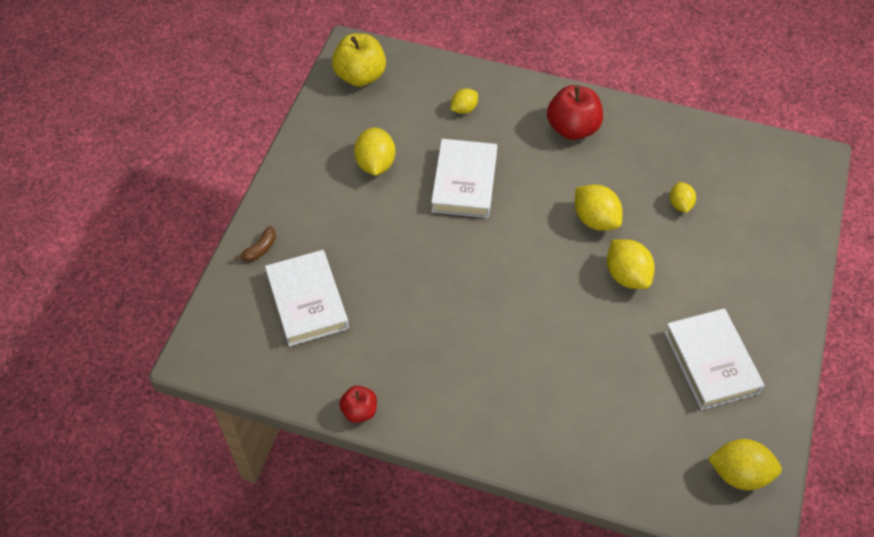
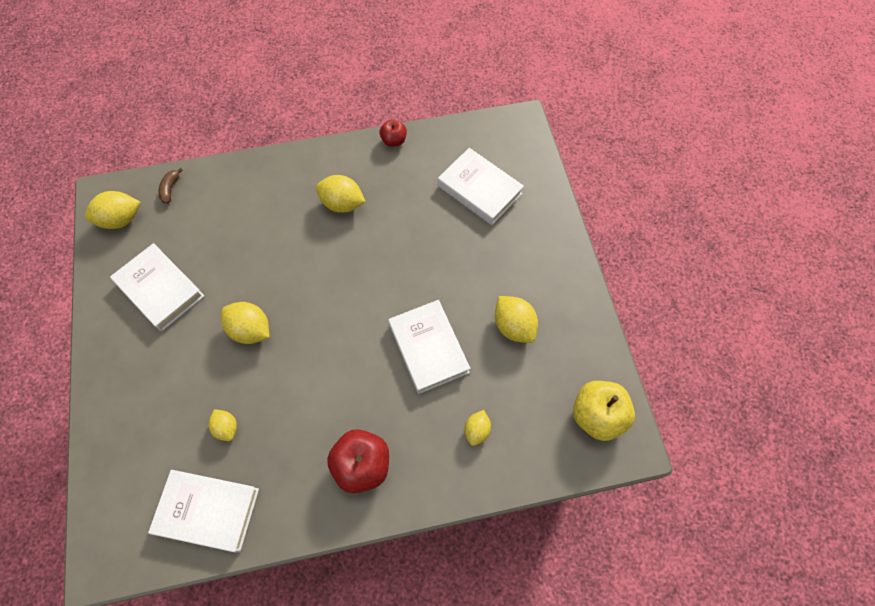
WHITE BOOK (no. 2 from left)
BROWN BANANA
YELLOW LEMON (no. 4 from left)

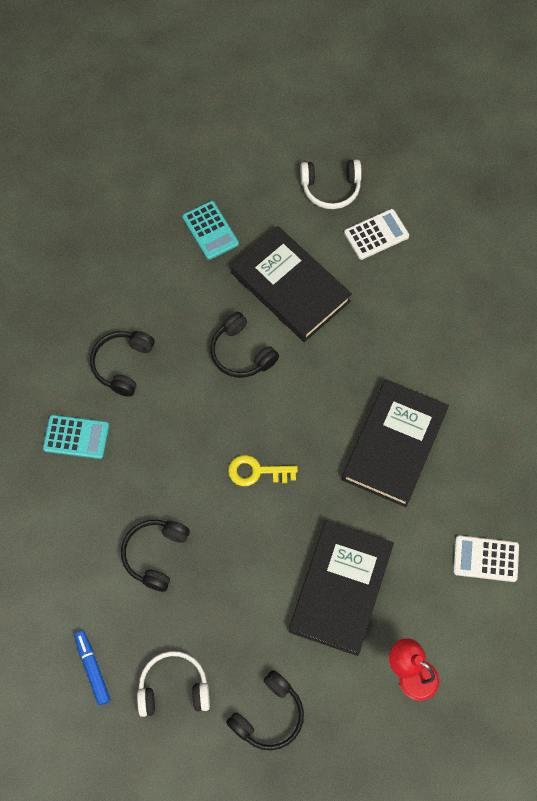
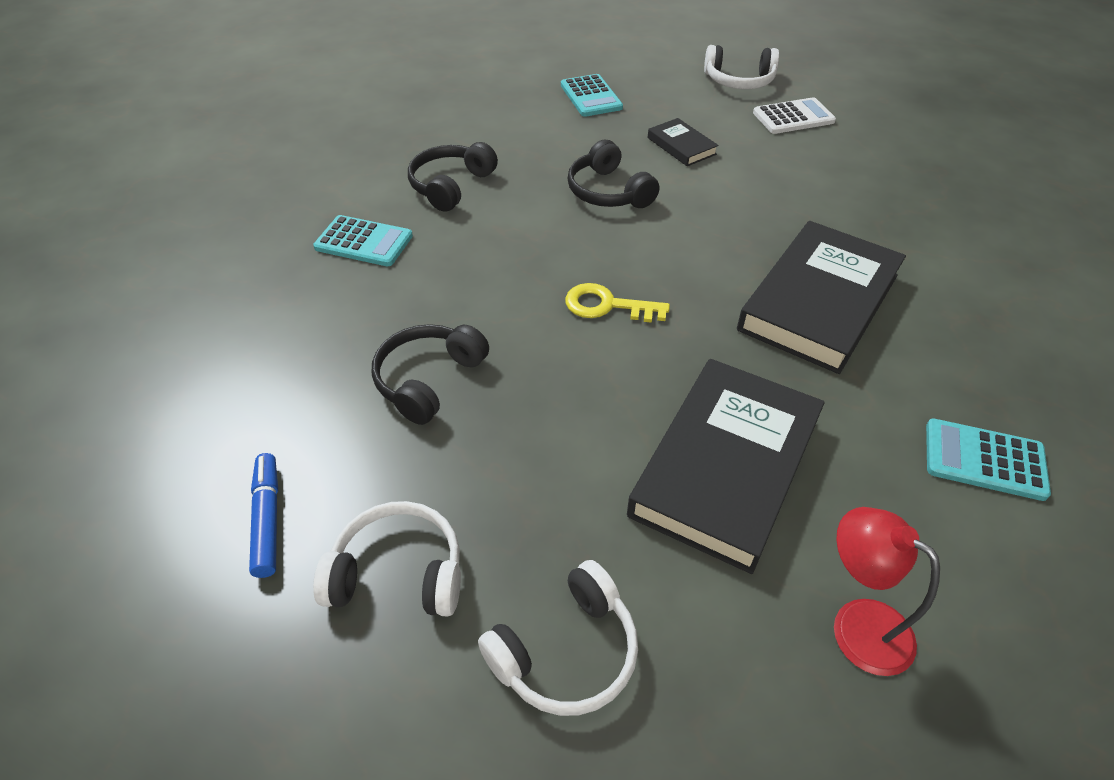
WHITE HEADPHONES (no. 2 from left)
BLACK BOOK (no. 1 from left)
TURQUOISE CALCULATOR (no. 3 from left)

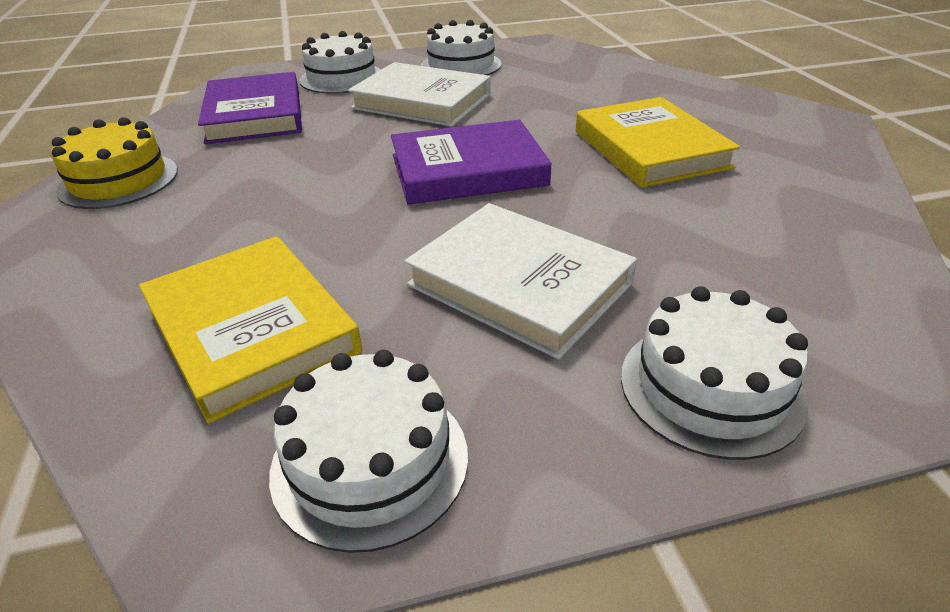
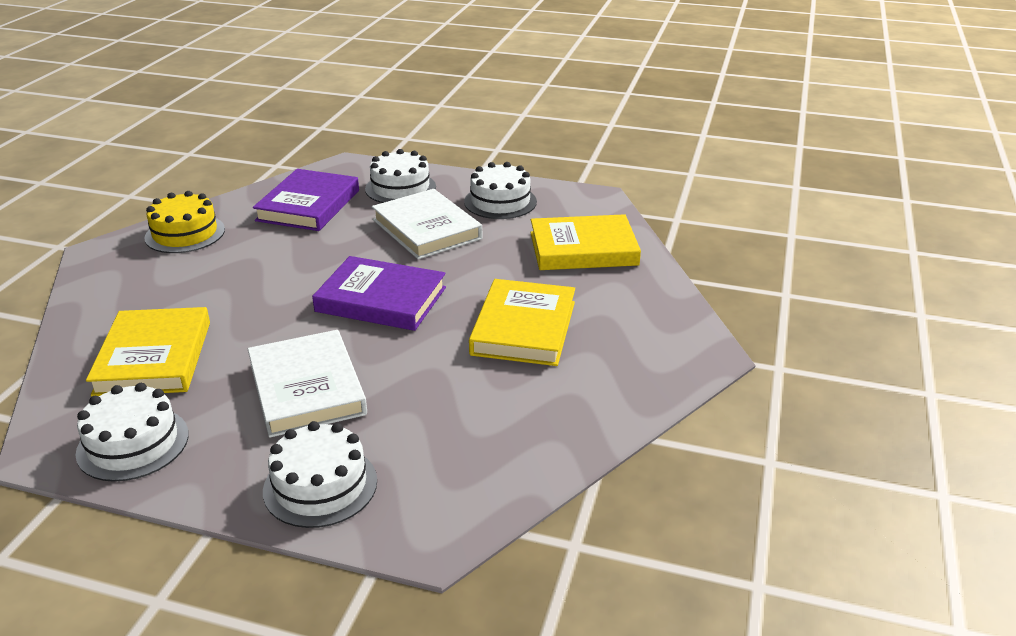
YELLOW BOOK (no. 3 from left)

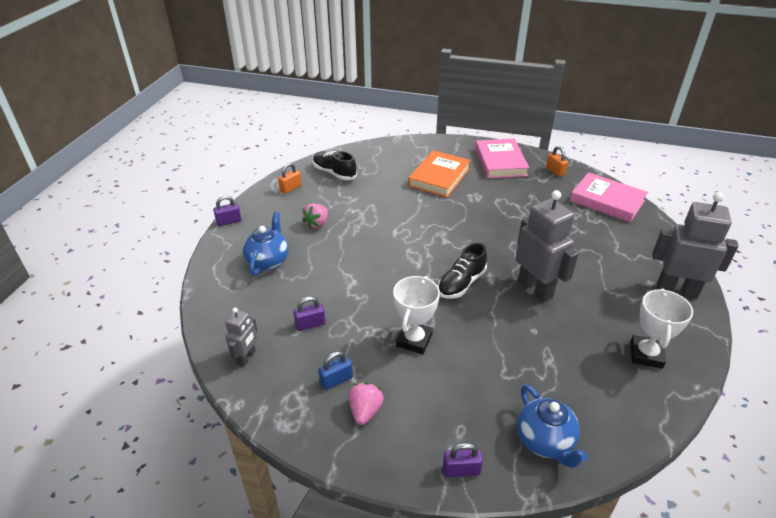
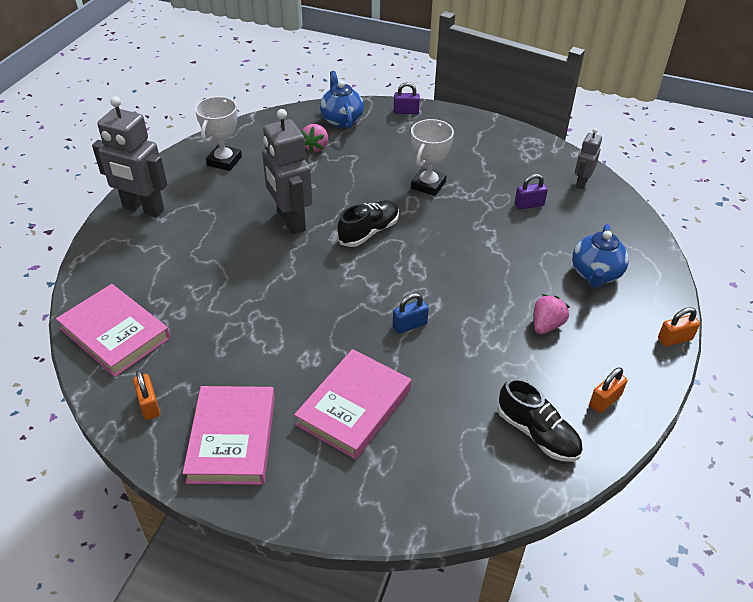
PINK BOOK (no. 3 from left)
PINK STRAWBERRY (no. 1 from left)
BLUE PADLOCK
ORANGE PADLOCK (no. 3 from left)

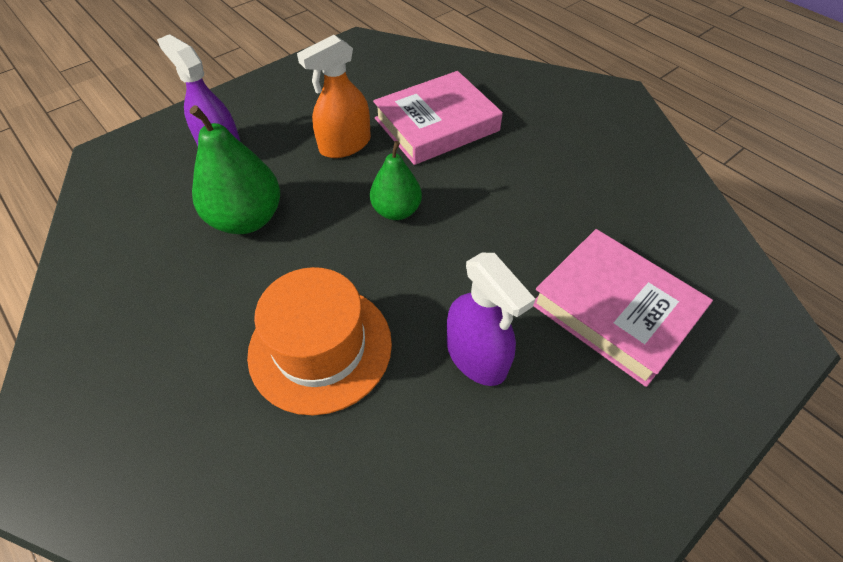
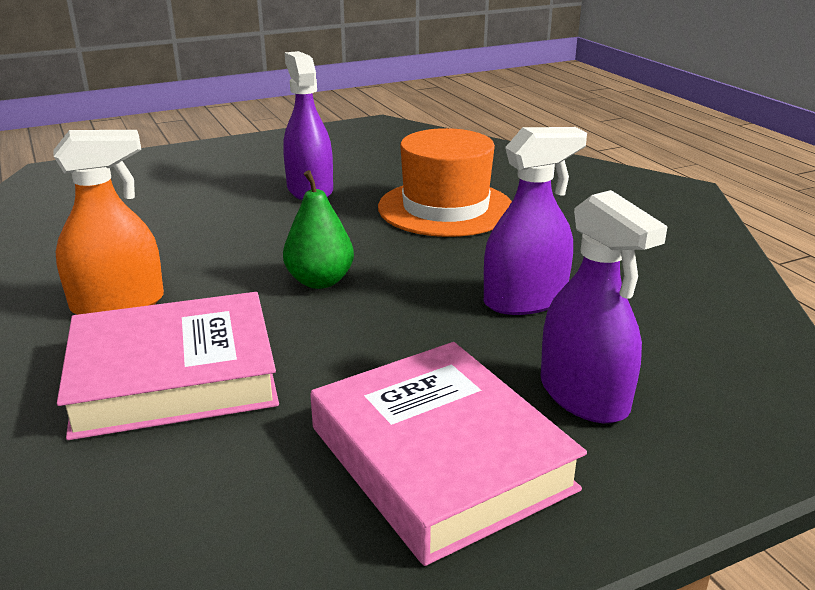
ORANGE SPRAY BOTTLE
PINK BOOK (no. 2 from left)
PURPLE SPRAY BOTTLE (no. 2 from left)

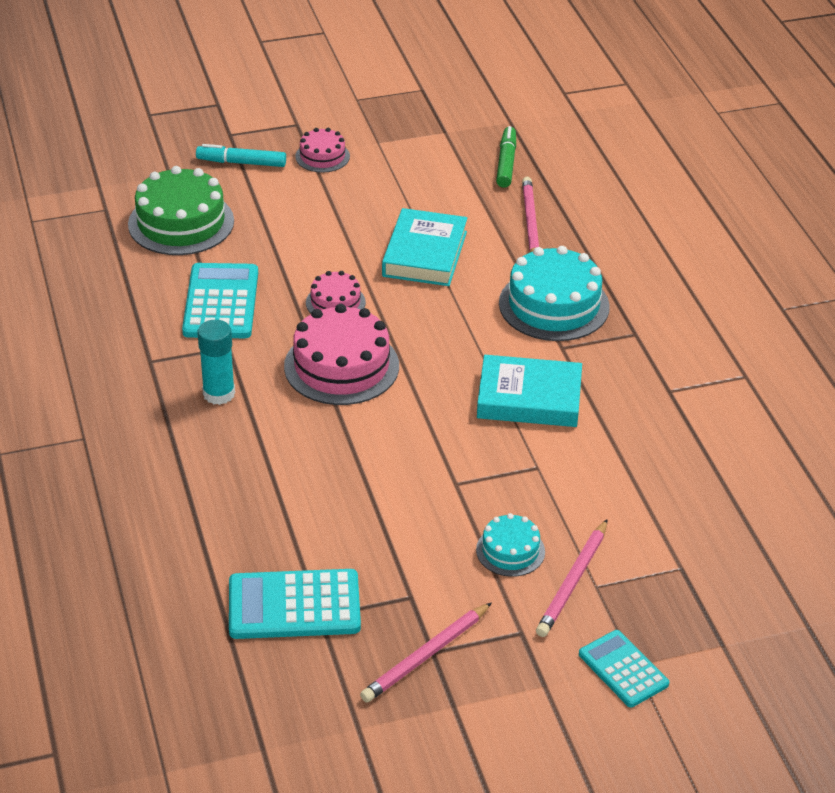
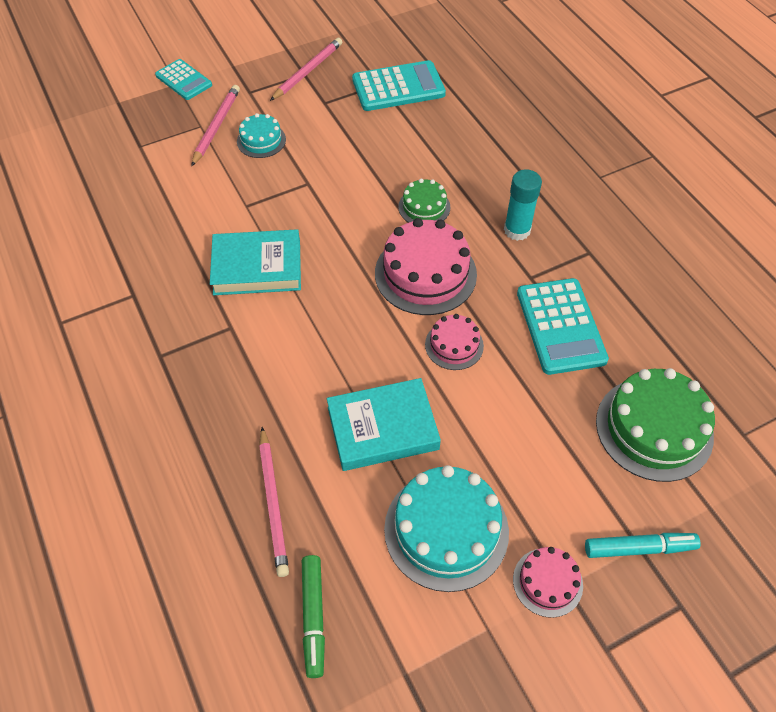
TURQUOISE BOOK (no. 2 from left)
TURQUOISE CAKE (no. 2 from left)
GREEN CAKE (no. 1 from left)

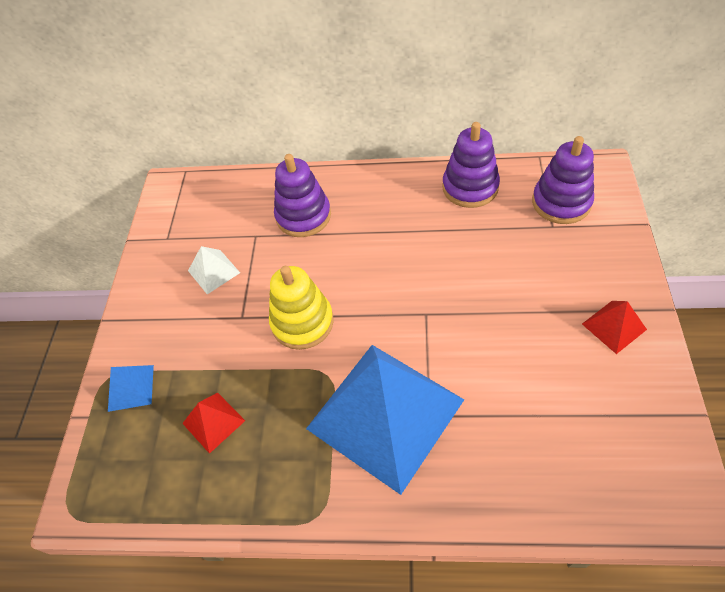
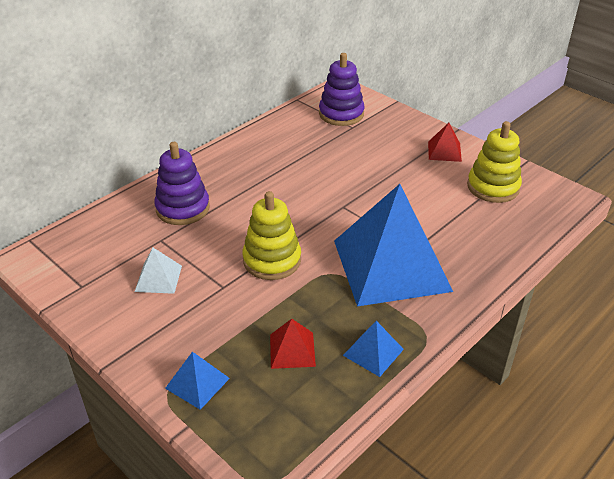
BLUE PYRAMID (no. 2 from left)
YELLOW STACKING TOY (no. 2 from left)
PURPLE STACKING TOY (no. 2 from left in the first image)

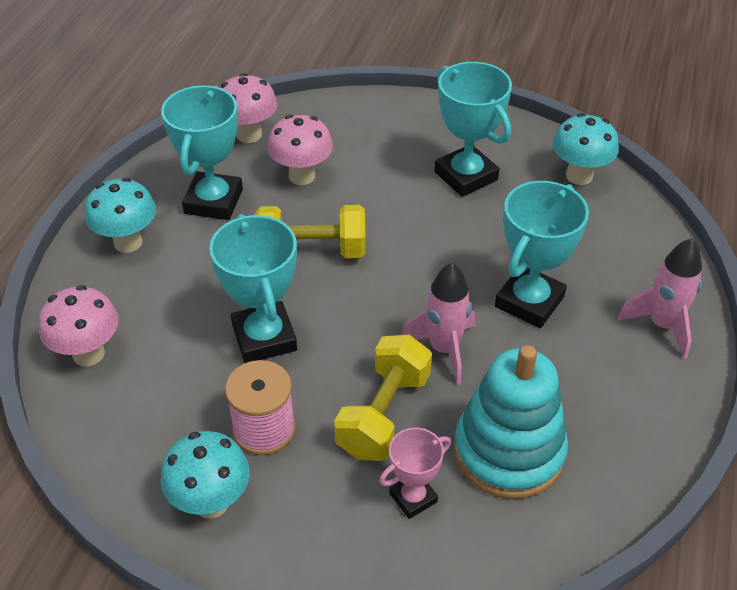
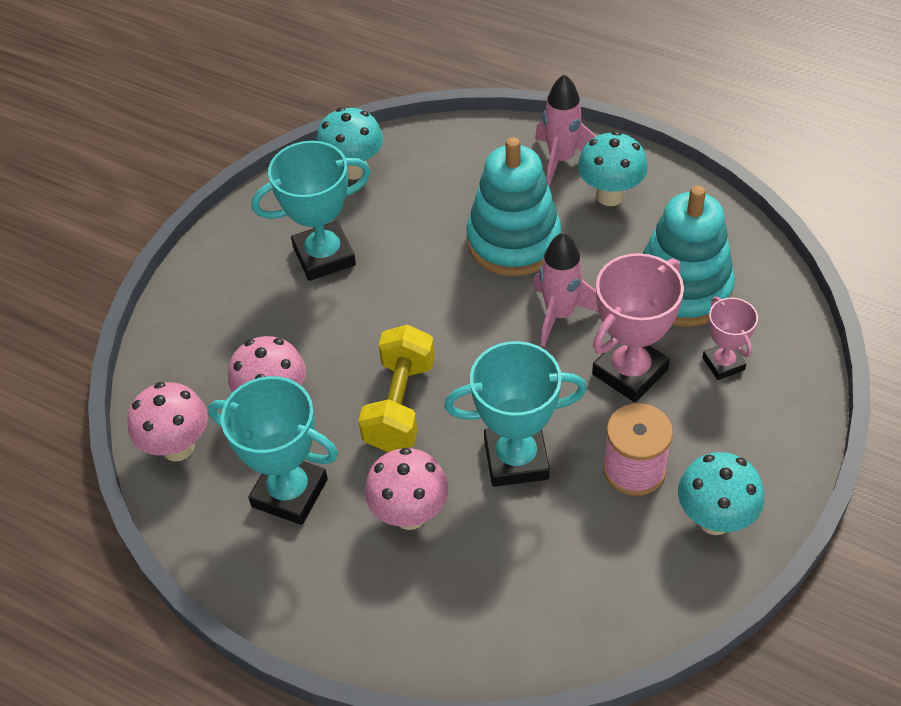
PINK MUSHROOM (no. 3 from left)
TURQUOISE STACKING TOY (no. 1 from left)
TURQUOISE MUSHROOM (no. 2 from left)
PINK TROPHY (no. 1 from left)

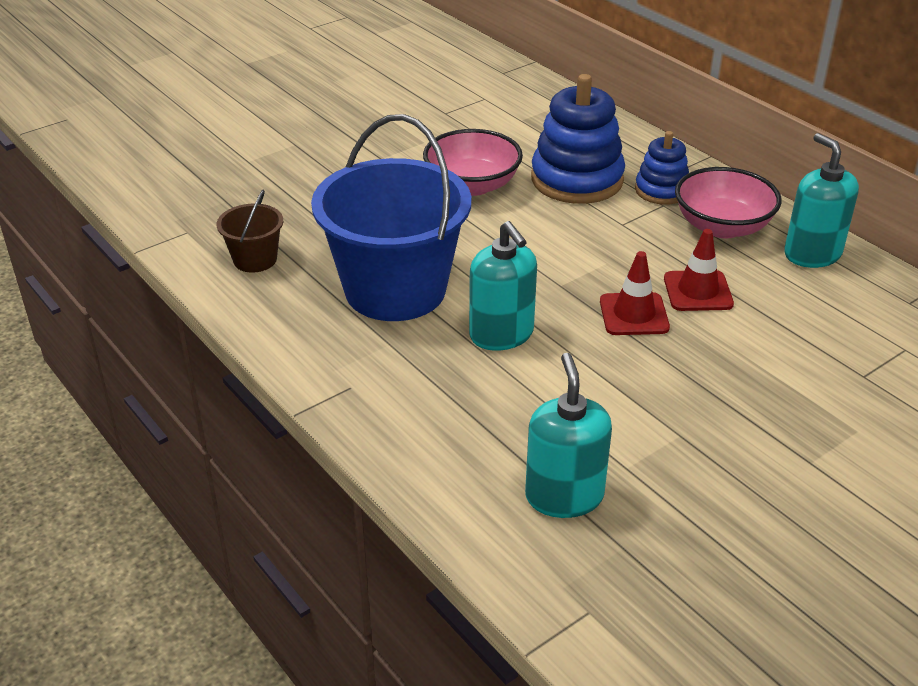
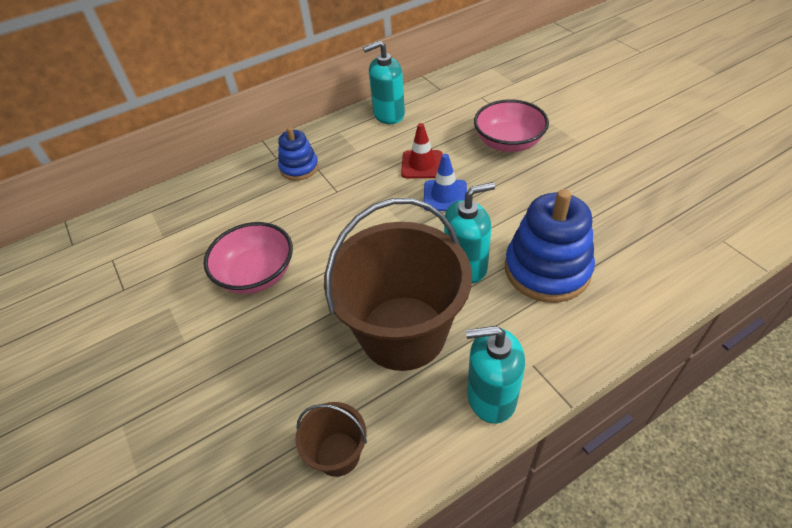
BROWN BUCKET (no. 2 from left)
BLUE TRAFFIC CONE
TURQUOISE SOAP DISPENSER (no. 3 from left)
PINK BOWL (no. 2 from left)
BLUE STACKING TOY (no. 2 from left)

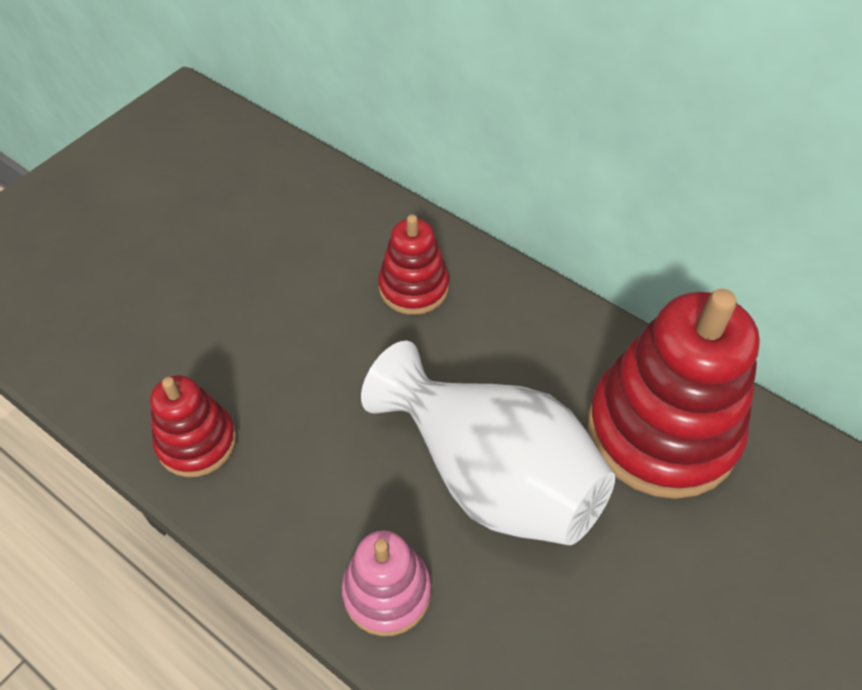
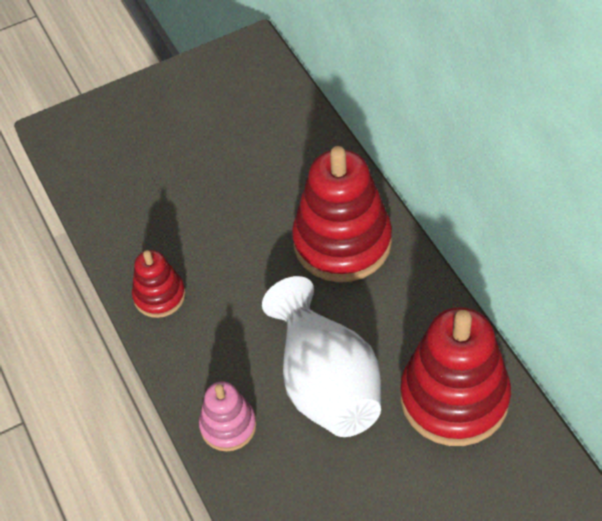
RED STACKING TOY (no. 2 from left)

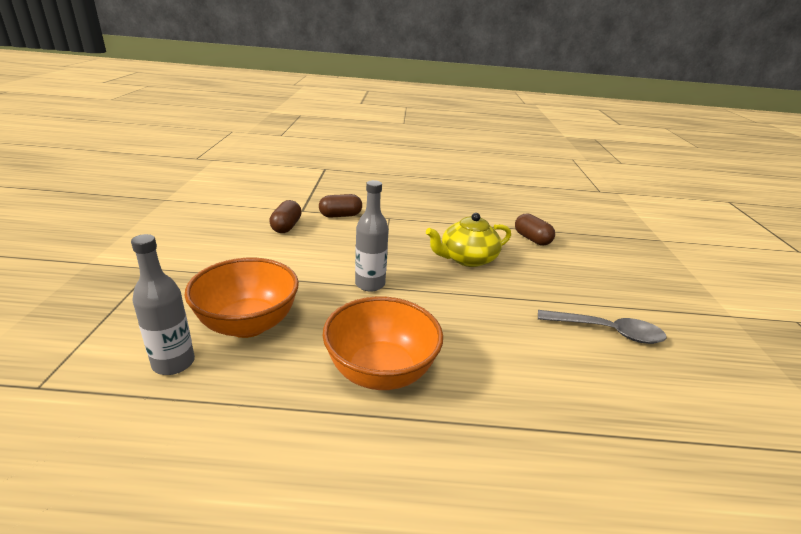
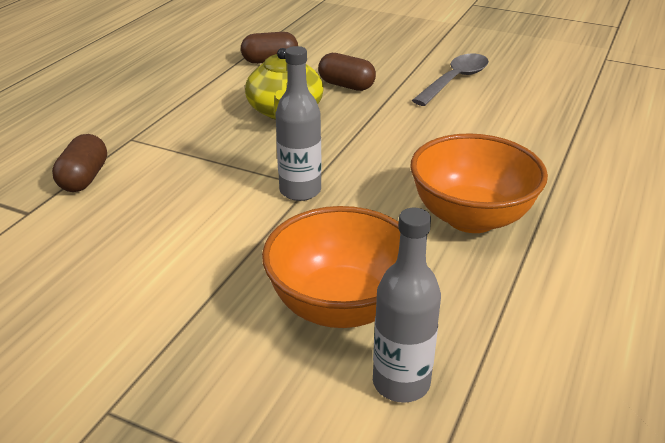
BROWN CAPSULE (no. 3 from left)

